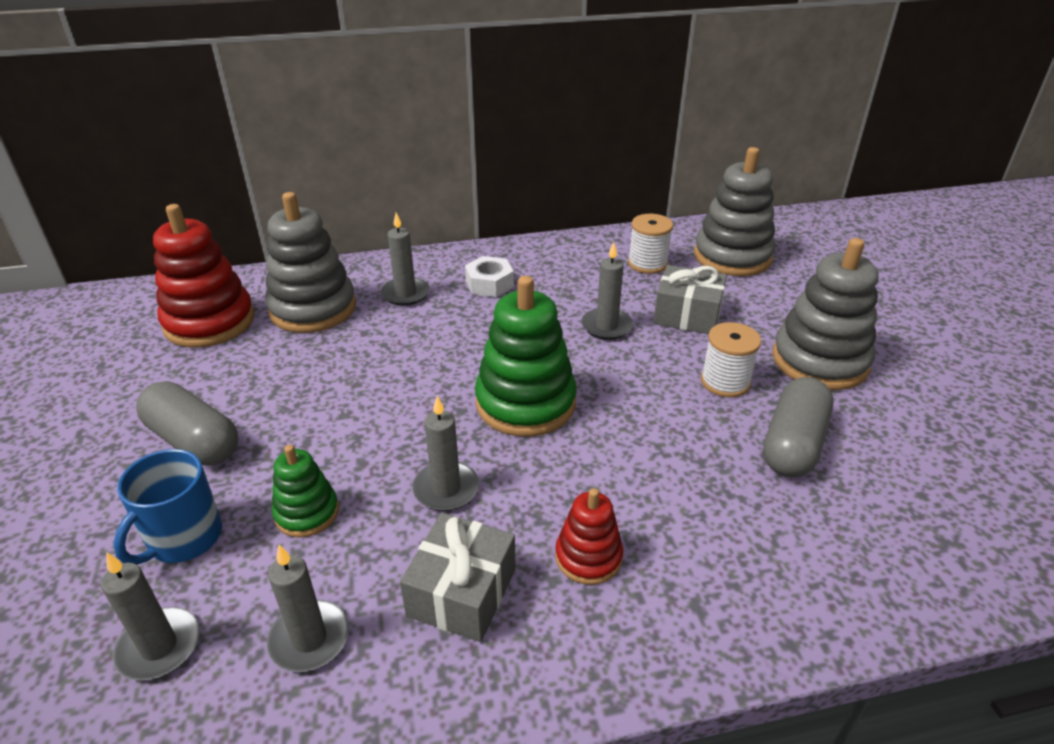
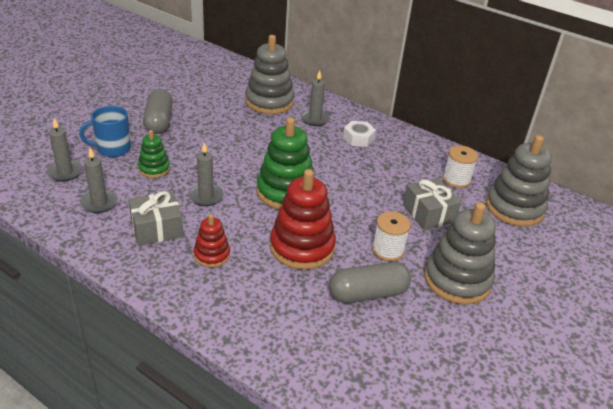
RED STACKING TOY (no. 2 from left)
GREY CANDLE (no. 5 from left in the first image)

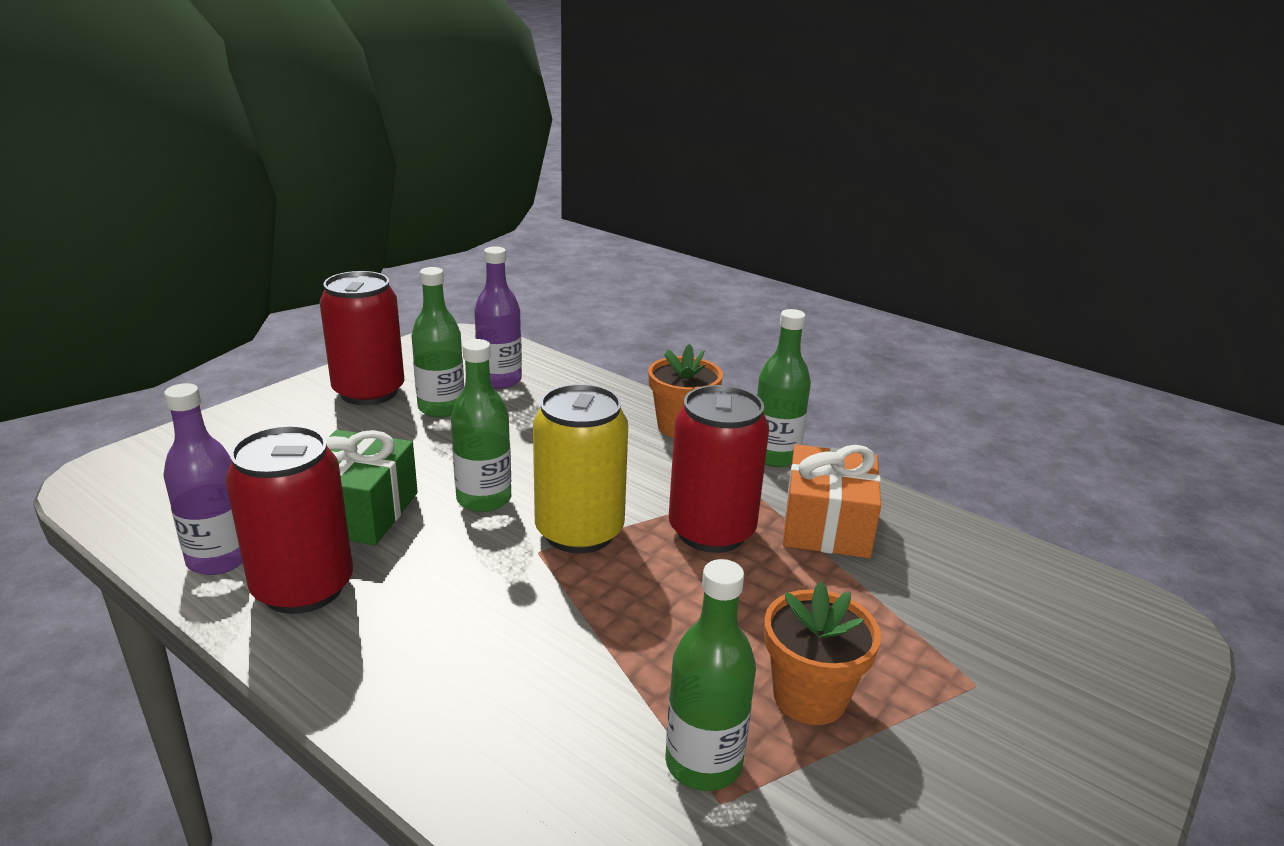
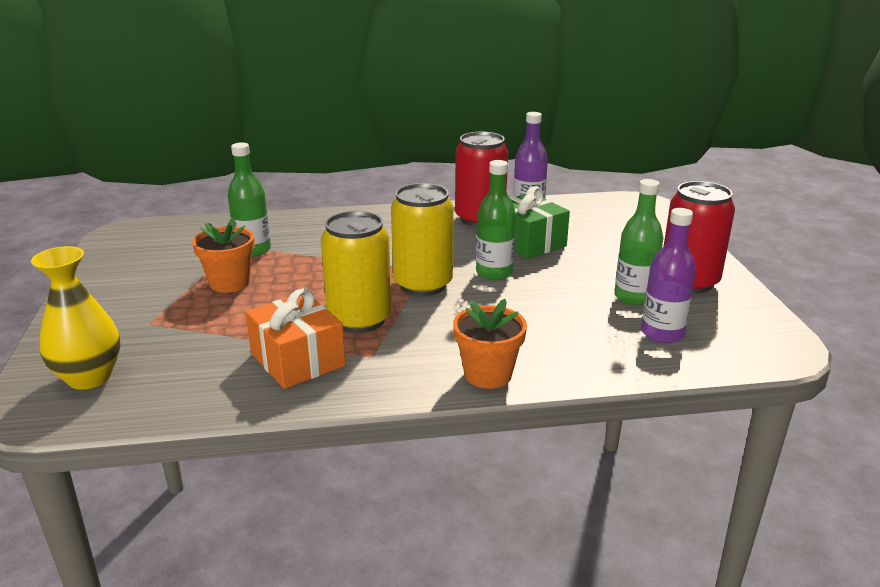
YELLOW VASE
YELLOW CAN (no. 1 from left)
GREEN BOTTLE (no. 4 from left in the first image)

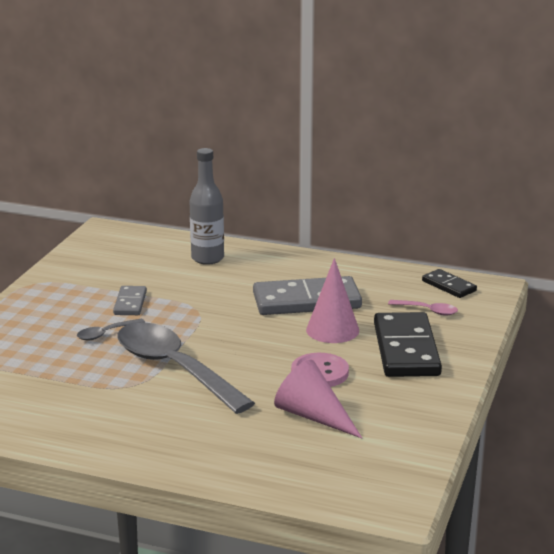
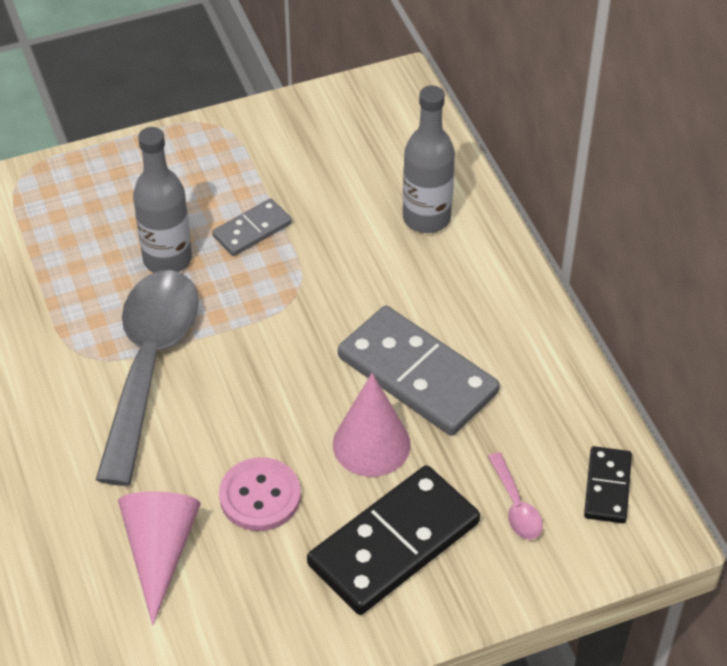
GREY BOTTLE (no. 1 from left)

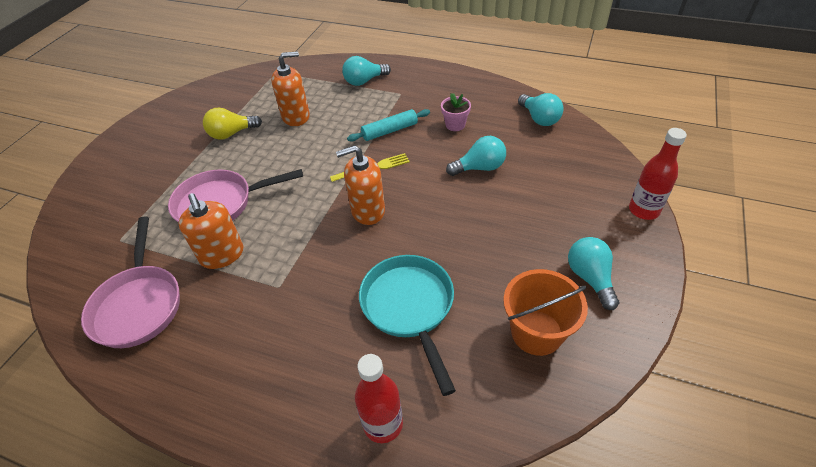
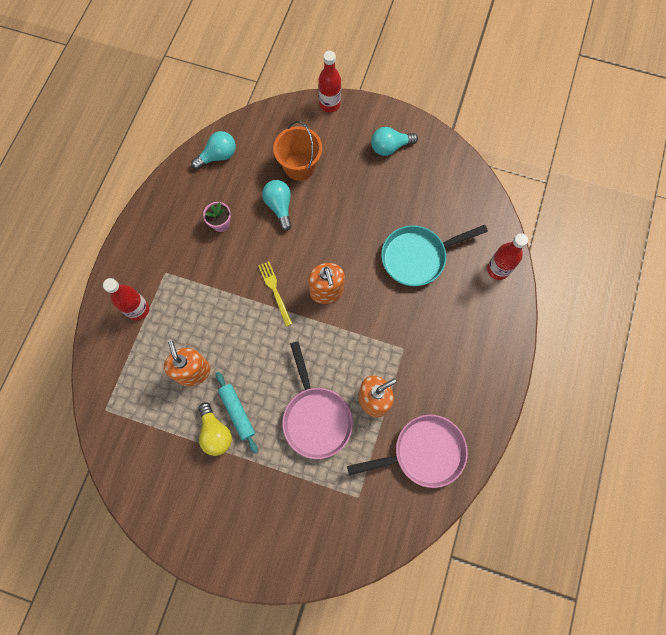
RED BOTTLE (no. 1 from left)
TURQUOISE ROLLING PIN
ORANGE BUCKET

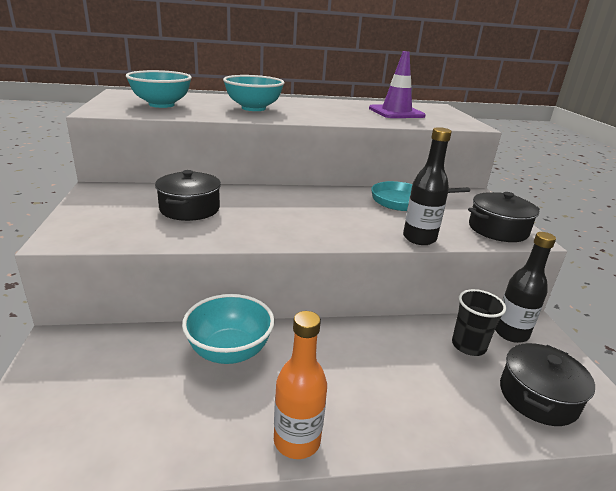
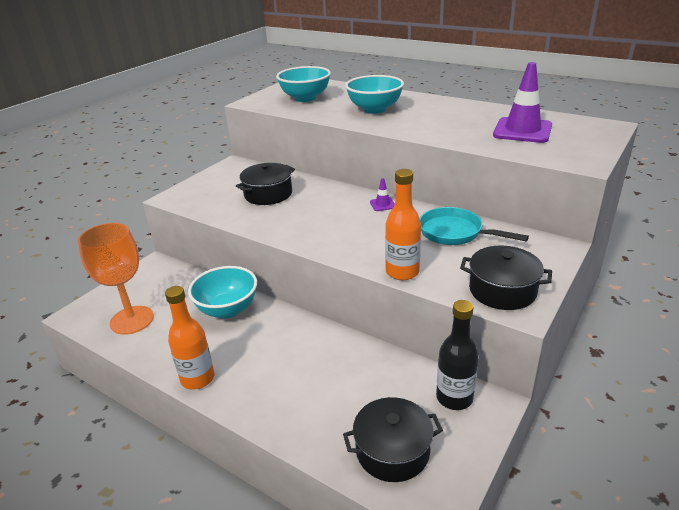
ORANGE GOBLET
PURPLE TRAFFIC CONE (no. 1 from left)
ORANGE BOTTLE (no. 2 from left)
BLACK CUP

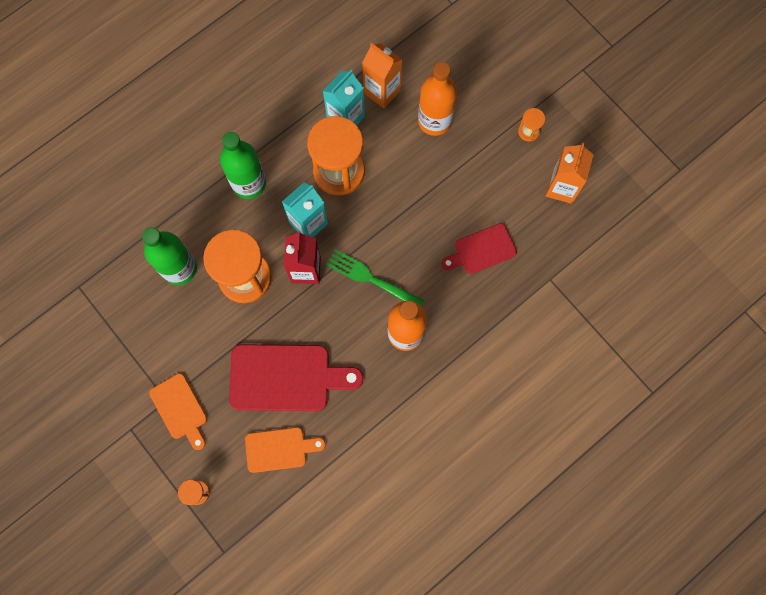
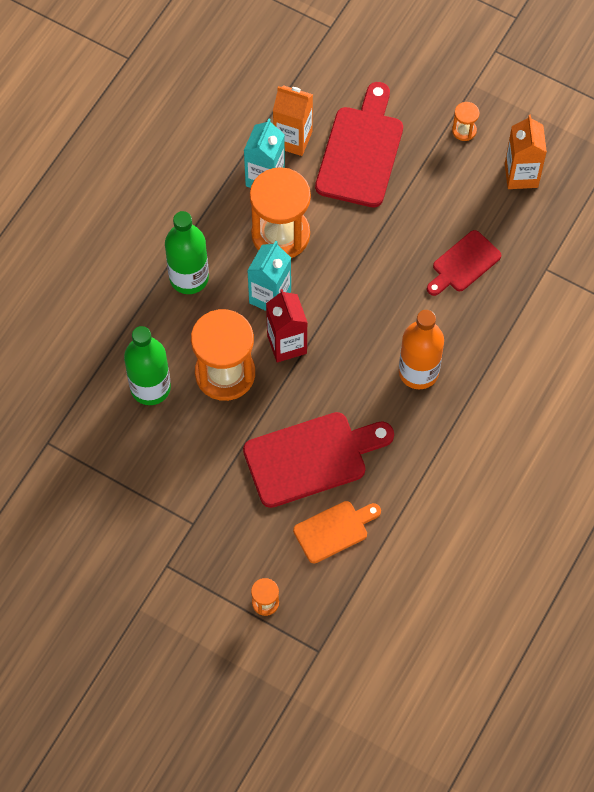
RED CUTTING BOARD (no. 2 from left)
ORANGE CUTTING BOARD (no. 1 from left in the first image)
GREEN FORK

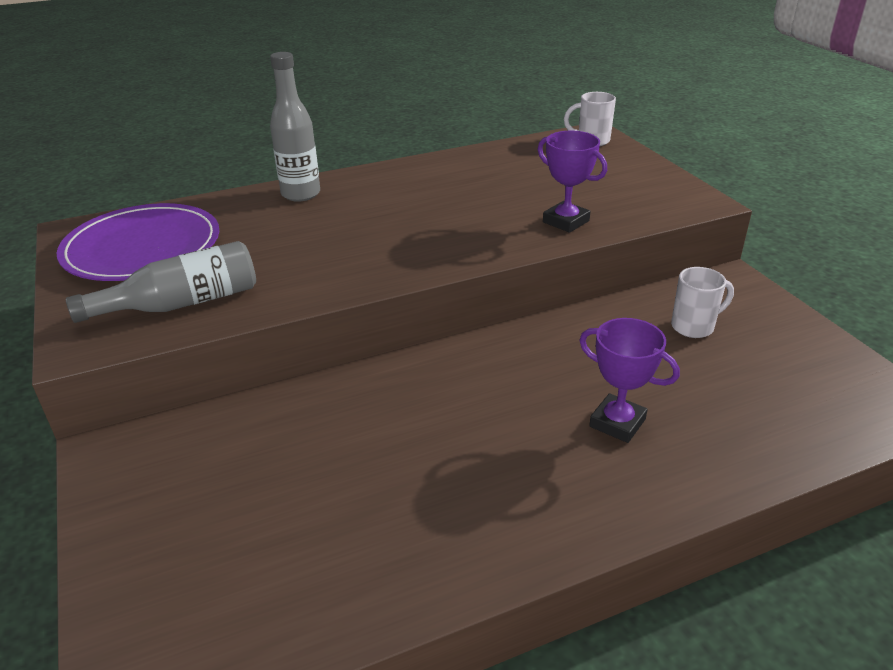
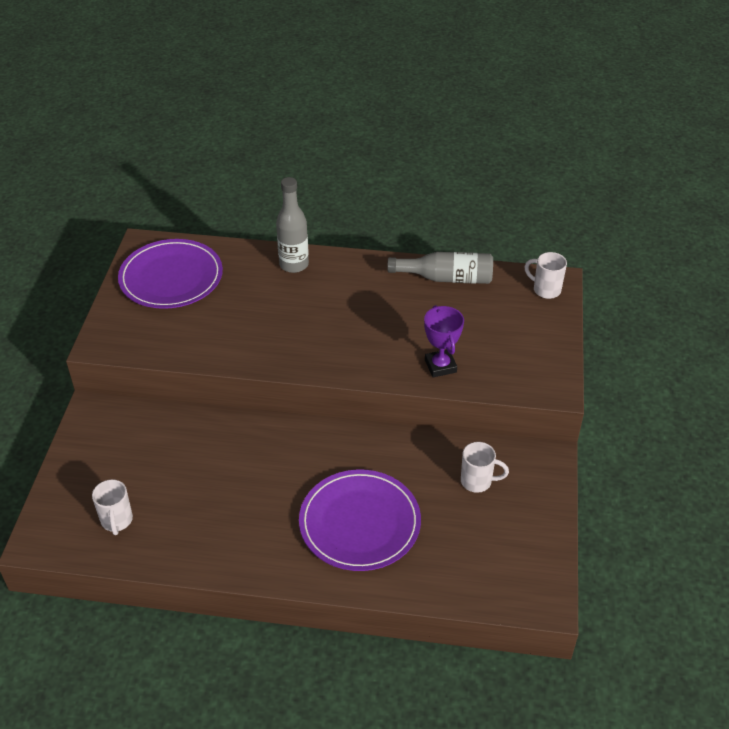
WHITE MUG (no. 1 from left)
PURPLE PLATE (no. 2 from left)
GREY BOTTLE (no. 2 from left)

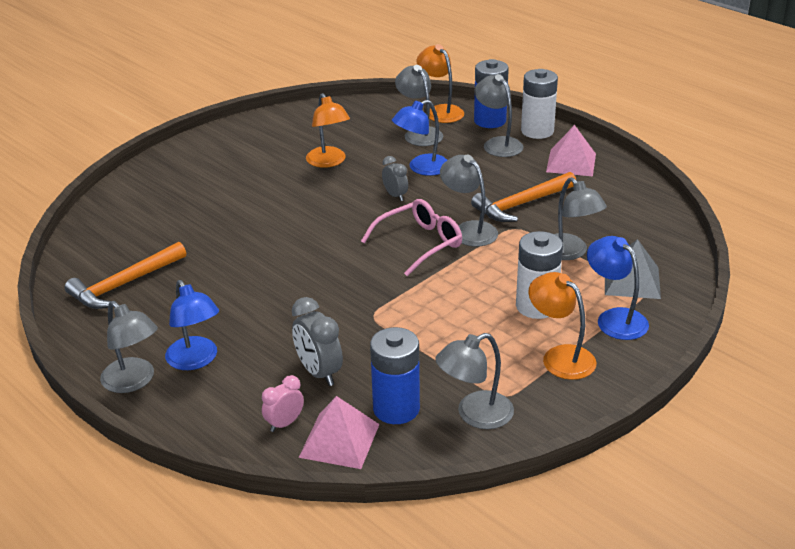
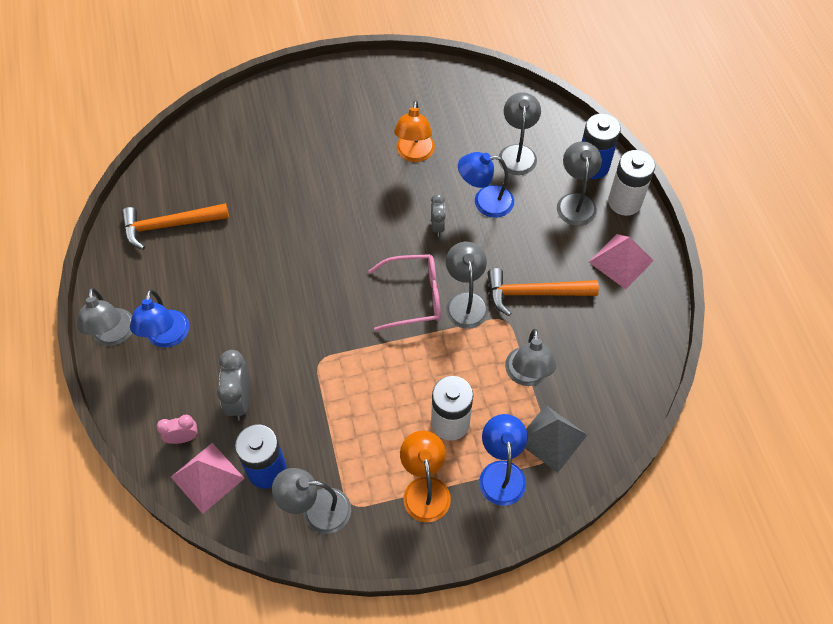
ORANGE LAMP (no. 2 from left in the first image)

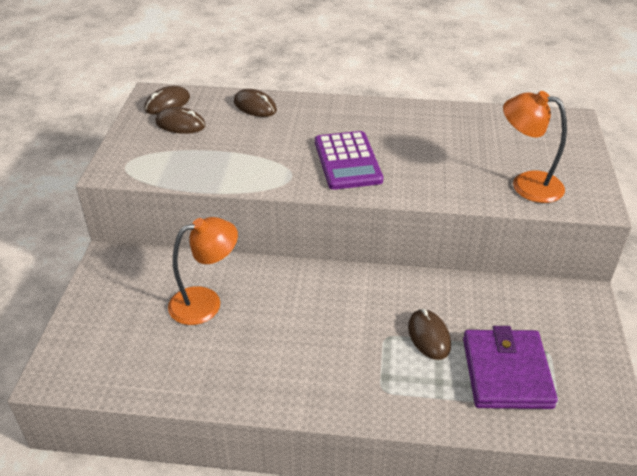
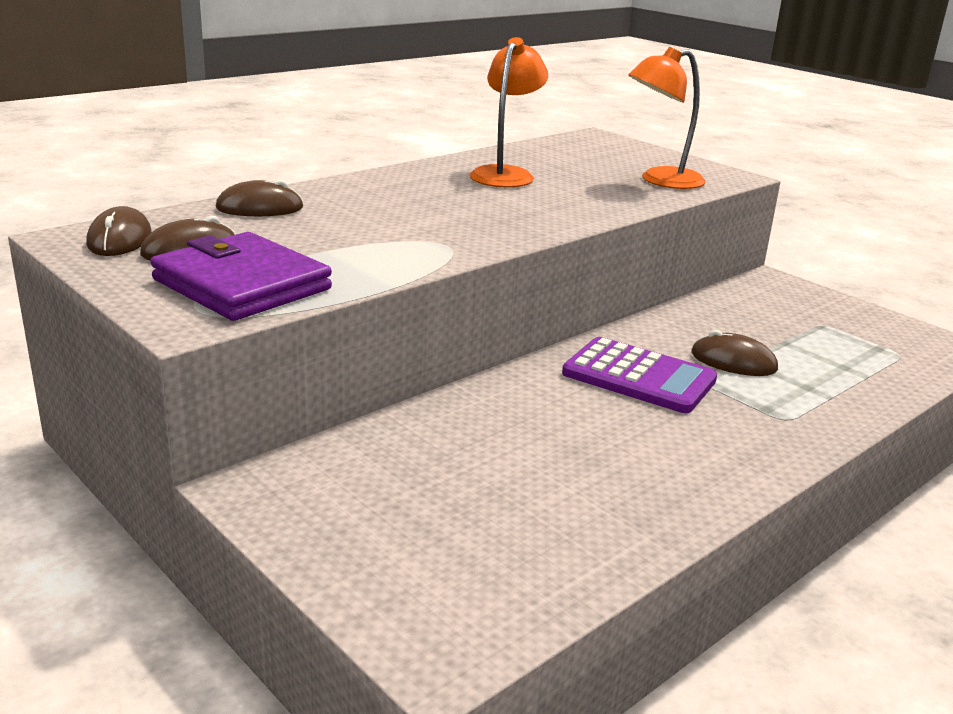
PURPLE WALLET
ORANGE LAMP (no. 1 from left)
PURPLE CALCULATOR

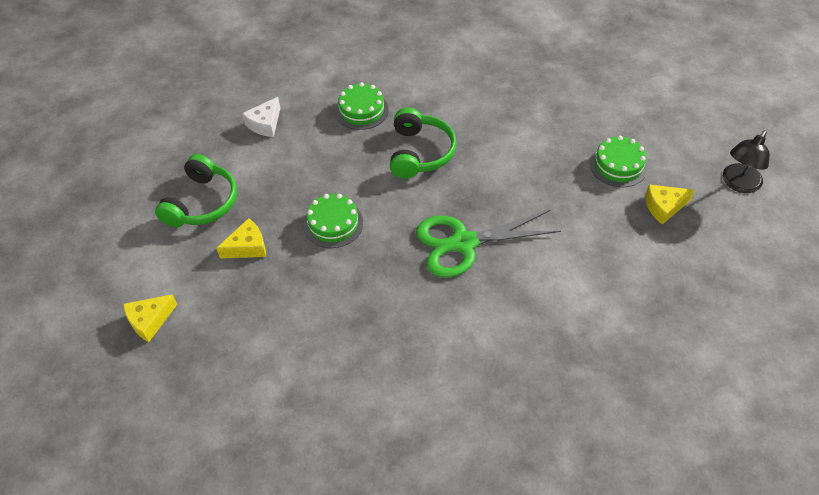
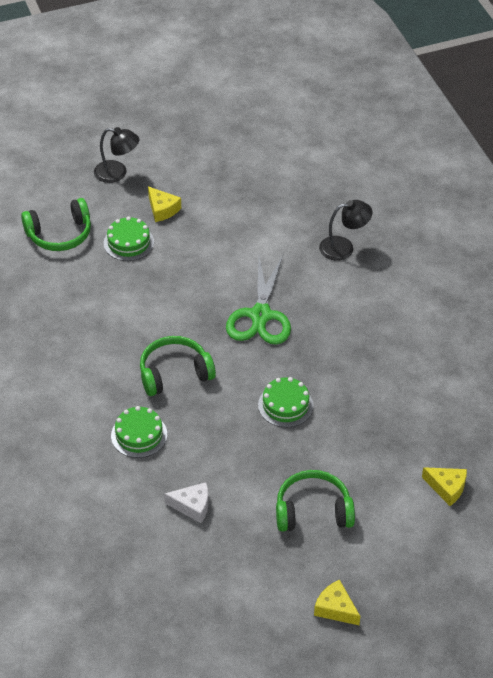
GREEN HEADPHONES (no. 1 from left)
GREEN SCISSORS
YELLOW CHEESE (no. 2 from left)
BLACK LAMP (no. 2 from left)

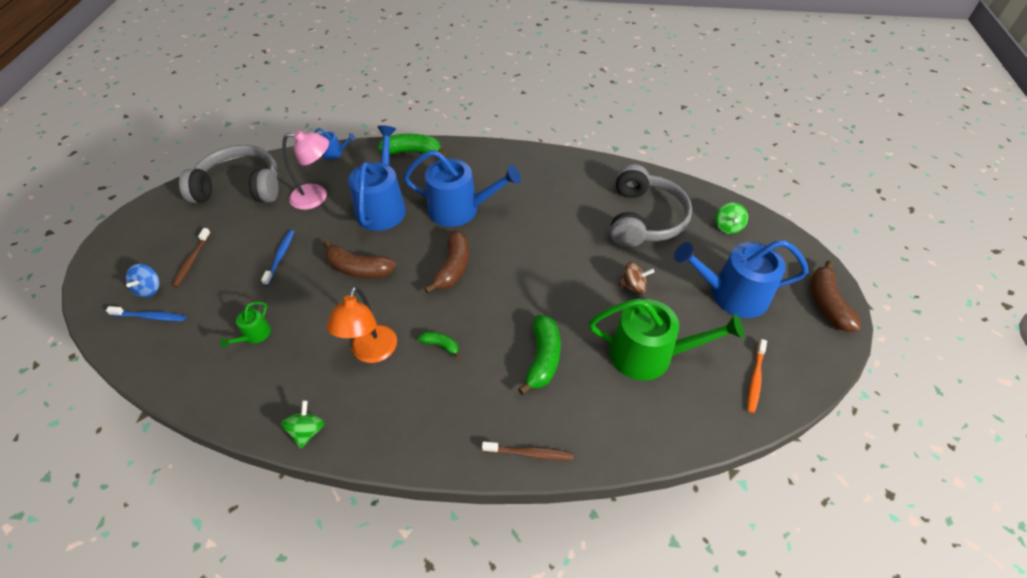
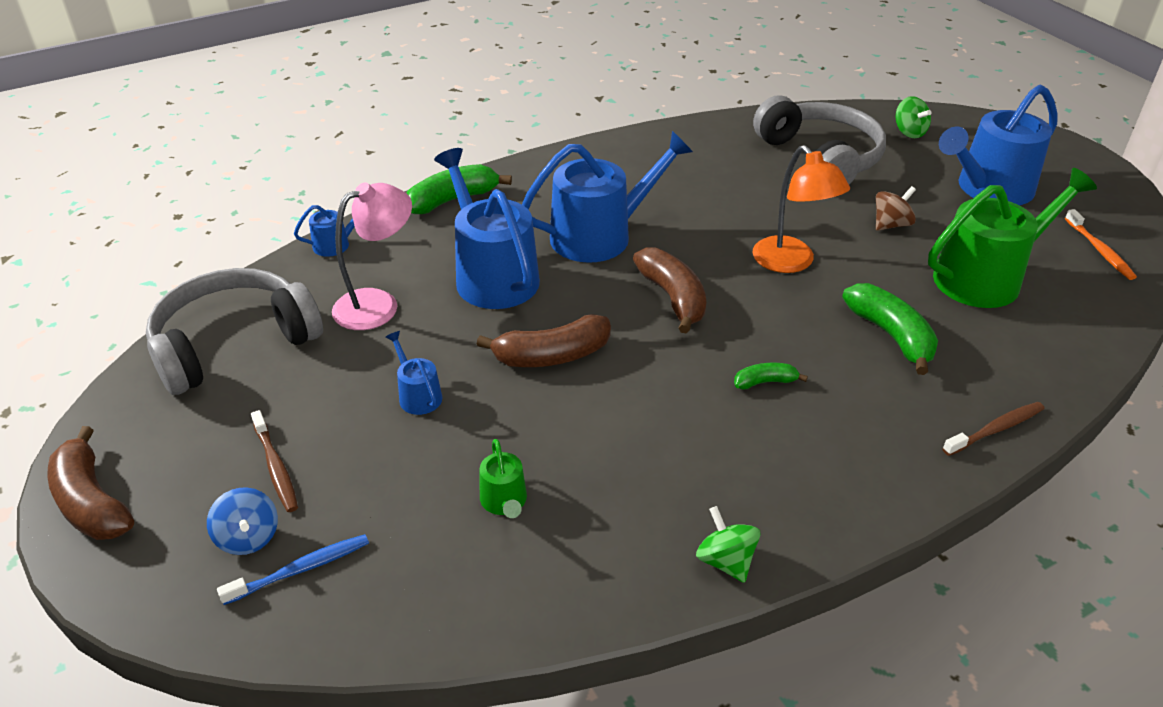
BROWN BANANA (no. 1 from left)
BLUE WATERING CAN (no. 2 from left)
ORANGE LAMP

